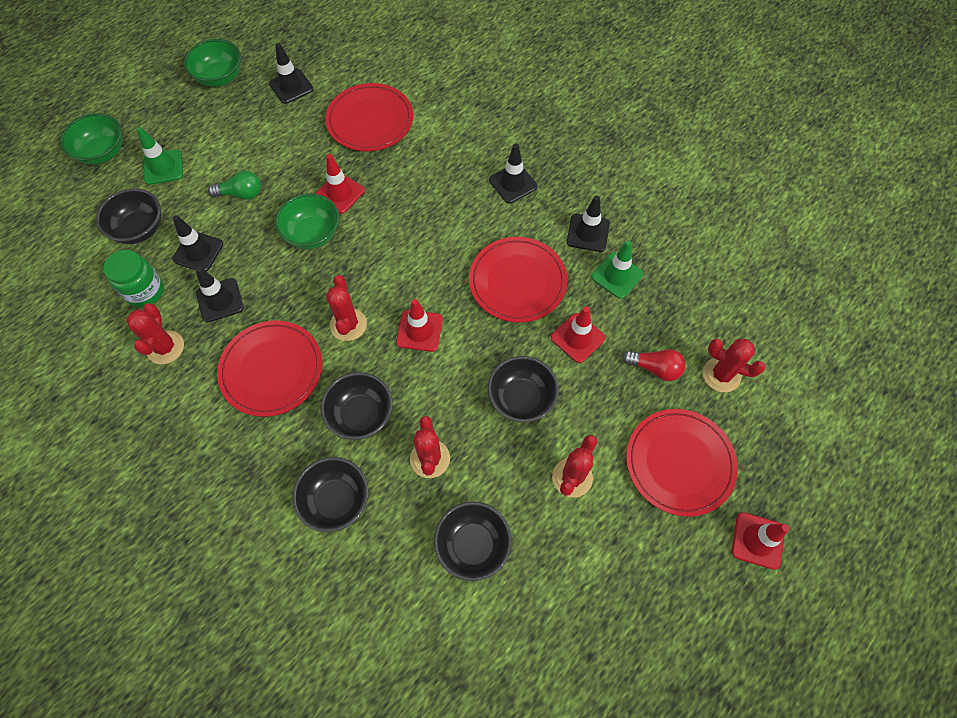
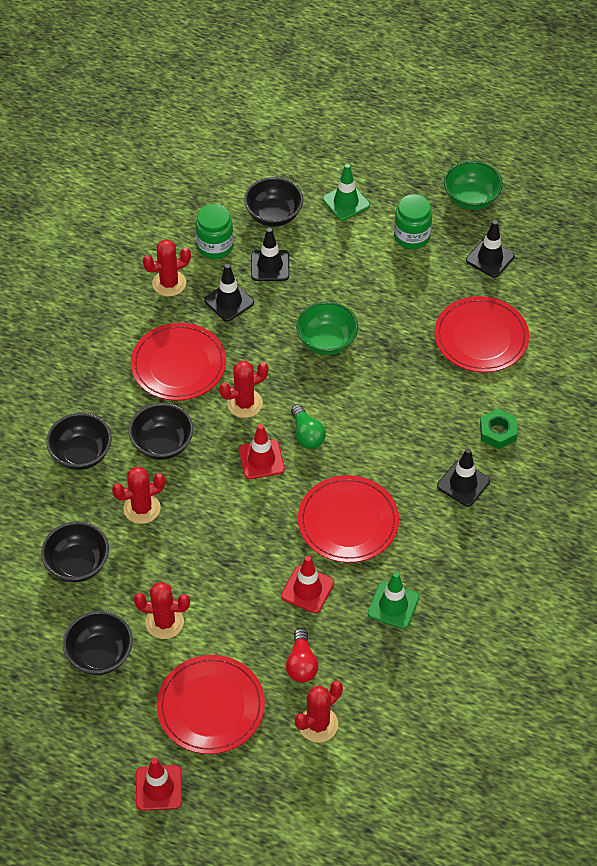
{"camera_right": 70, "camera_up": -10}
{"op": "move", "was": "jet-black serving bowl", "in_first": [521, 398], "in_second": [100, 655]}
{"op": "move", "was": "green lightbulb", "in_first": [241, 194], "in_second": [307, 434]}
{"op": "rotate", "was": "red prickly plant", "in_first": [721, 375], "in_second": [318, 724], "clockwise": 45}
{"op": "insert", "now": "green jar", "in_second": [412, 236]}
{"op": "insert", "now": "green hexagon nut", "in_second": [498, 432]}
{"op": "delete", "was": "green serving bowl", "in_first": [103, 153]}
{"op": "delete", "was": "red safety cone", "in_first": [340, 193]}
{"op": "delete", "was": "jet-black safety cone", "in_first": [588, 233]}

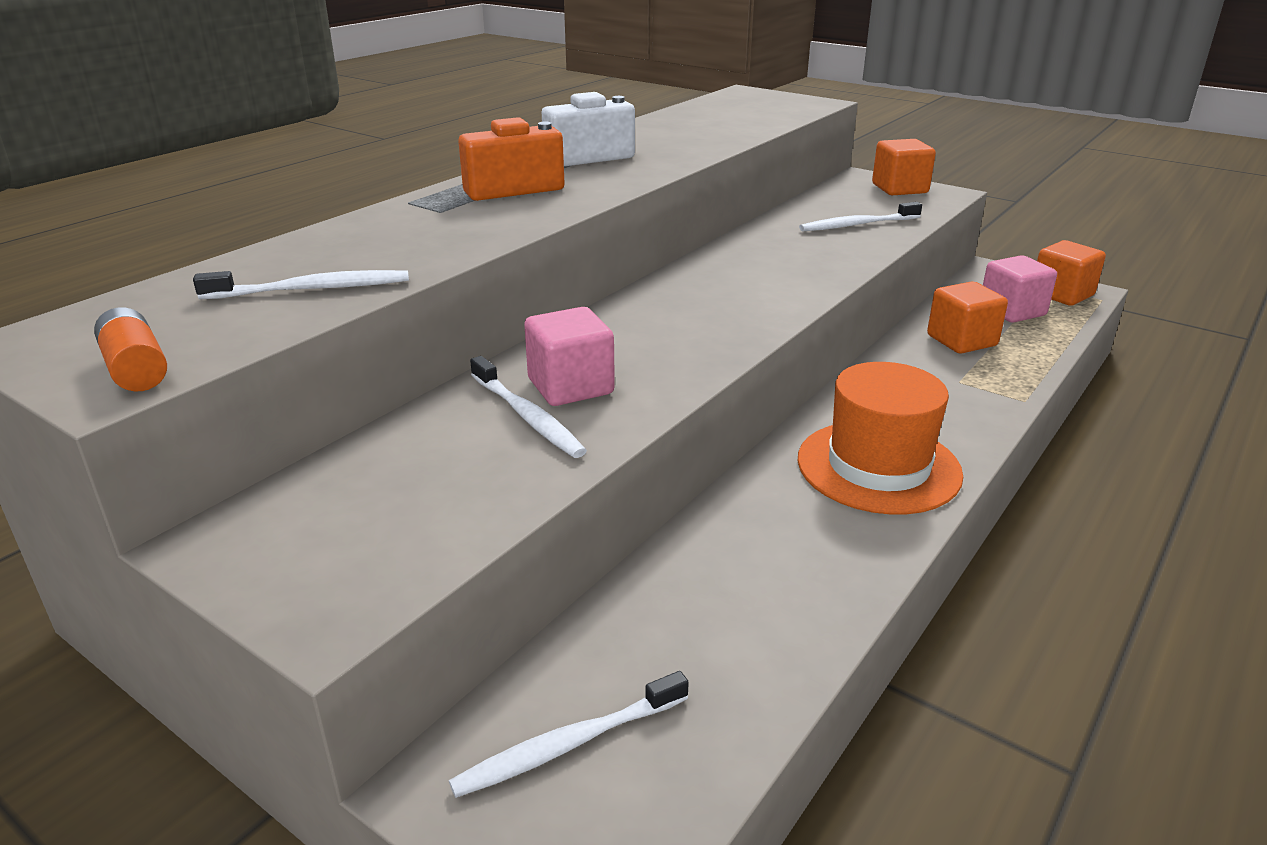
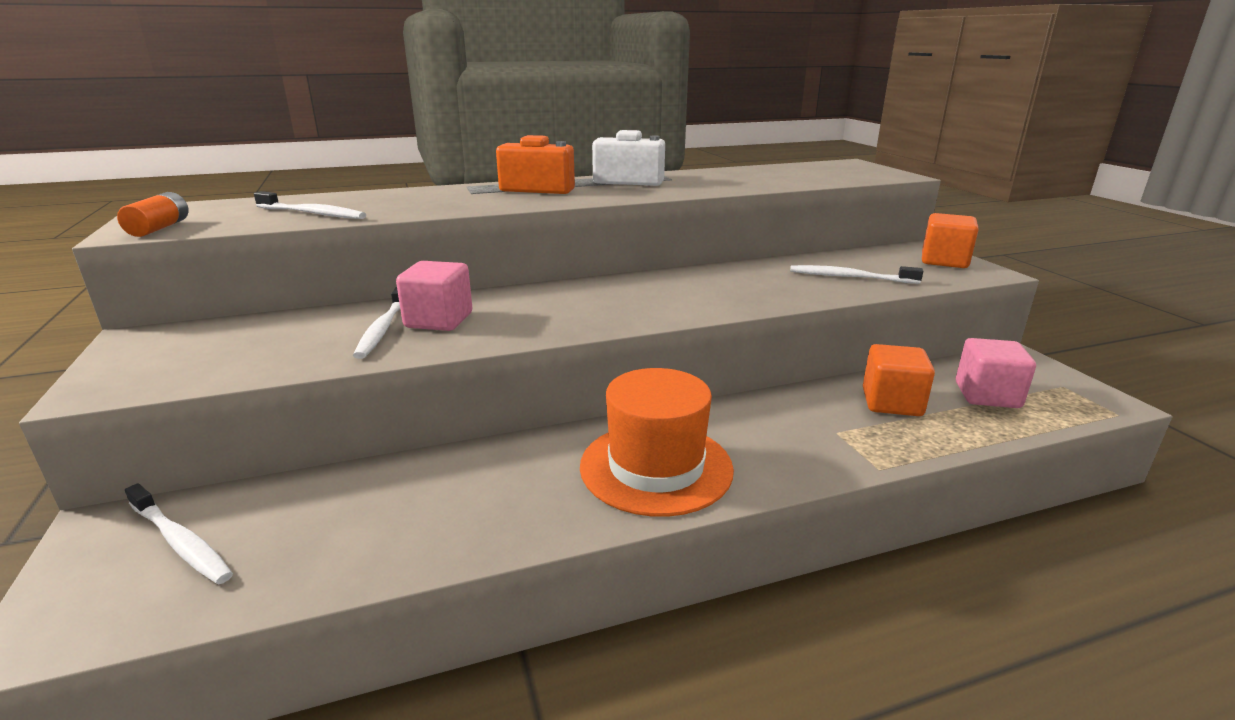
{"camera_right": 35, "camera_up": -5}
{"op": "rotate", "was": "pure white dental brush", "in_first": [568, 744], "in_second": [180, 542], "clockwise": -150}
{"op": "delete", "was": "bright orange cube", "in_first": [1061, 294]}

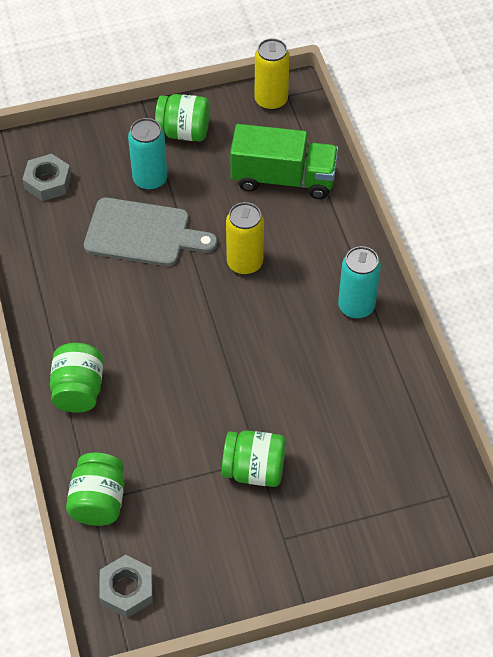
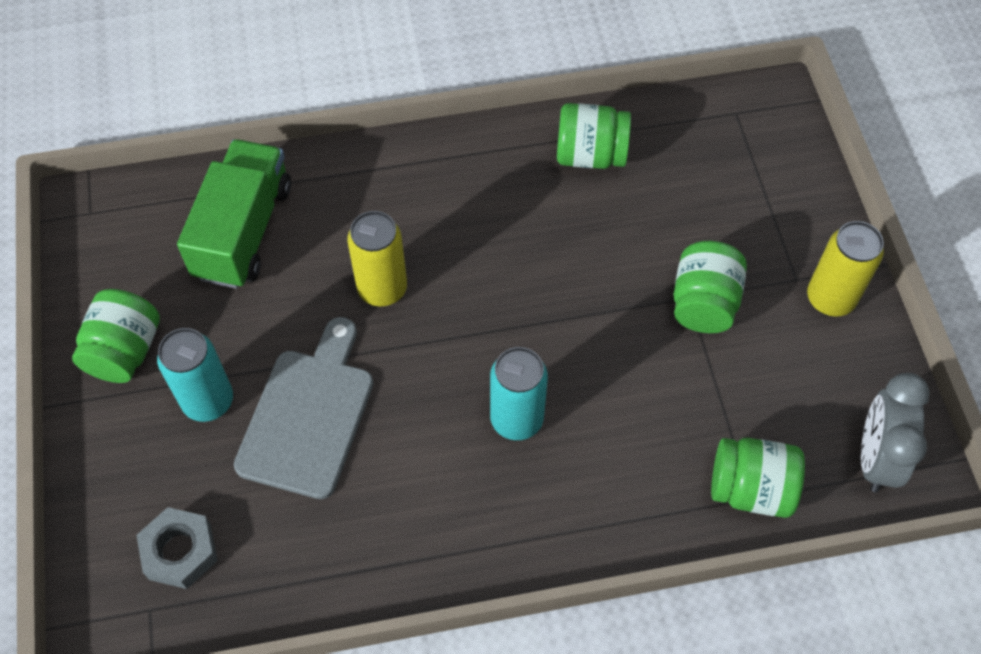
{"camera_right": -85, "camera_up": 5}
{"op": "move", "was": "aqua tin", "in_first": [356, 306], "in_second": [516, 419]}
{"op": "move", "was": "green jar", "in_first": [78, 390], "in_second": [590, 155]}
{"op": "move", "was": "bright yellow tin", "in_first": [271, 100], "in_second": [830, 299]}
{"op": "replace", "was": "ash-grey hexagon nut", "now": "ash-grey clock", "in_first": [127, 589], "in_second": [875, 458]}

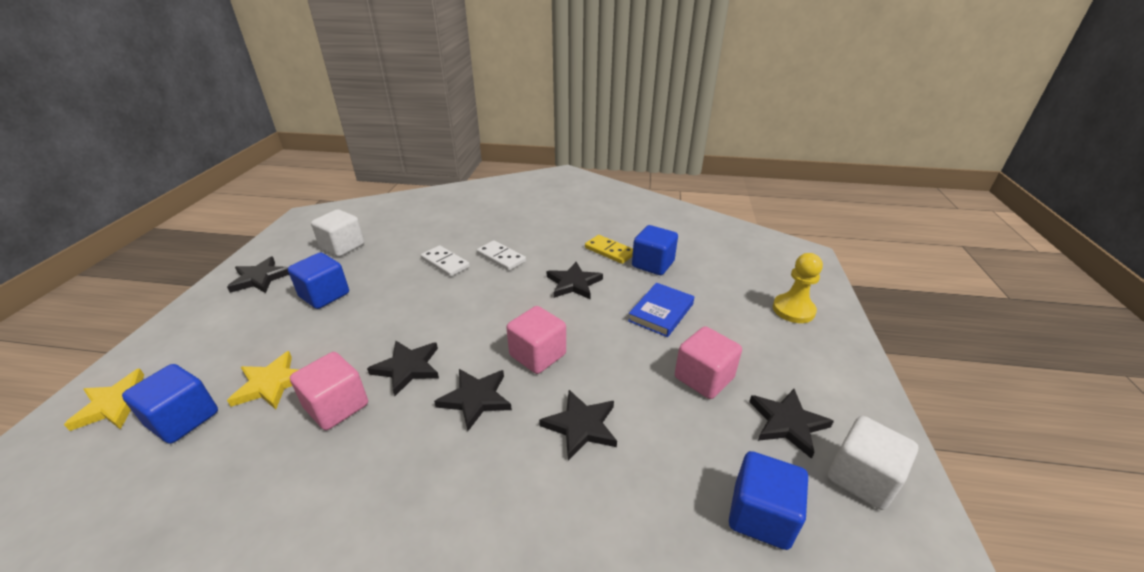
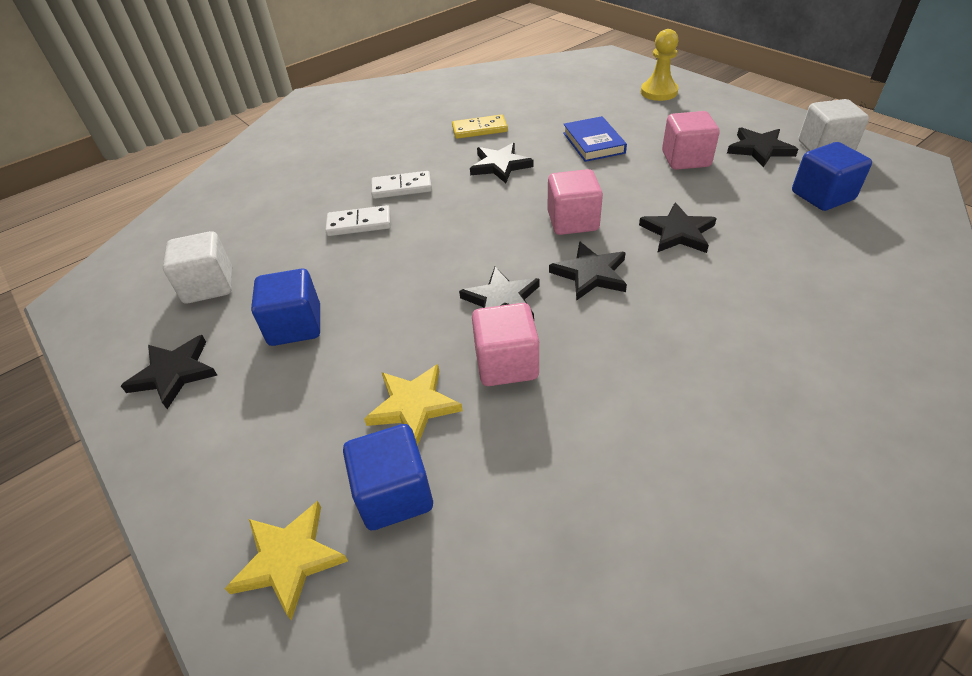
{"camera_right": -45, "camera_up": 10}
{"op": "delete", "was": "royal blue cube", "in_first": [653, 264]}

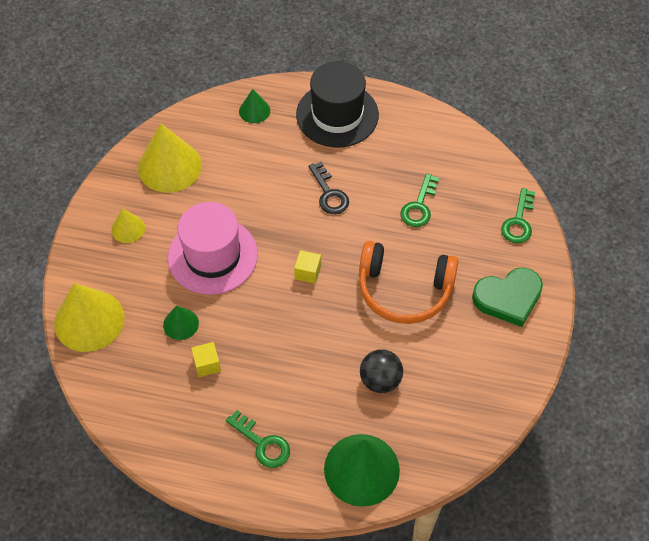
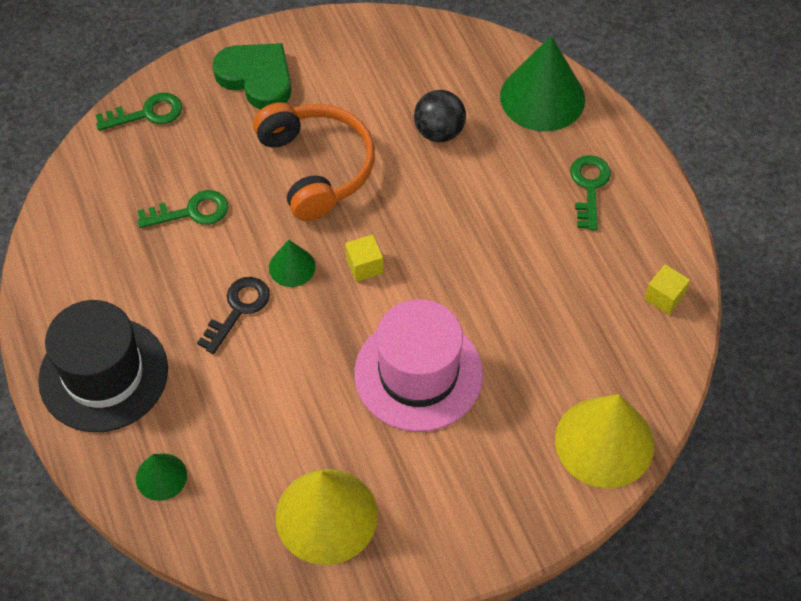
{"camera_right": -125, "camera_up": 0}
{"op": "move", "was": "green cone", "in_first": [181, 324], "in_second": [292, 267]}
{"op": "move", "was": "bright yellow cube", "in_first": [207, 364], "in_second": [664, 297]}
{"op": "delete", "was": "bright yellow cone", "in_first": [128, 229]}

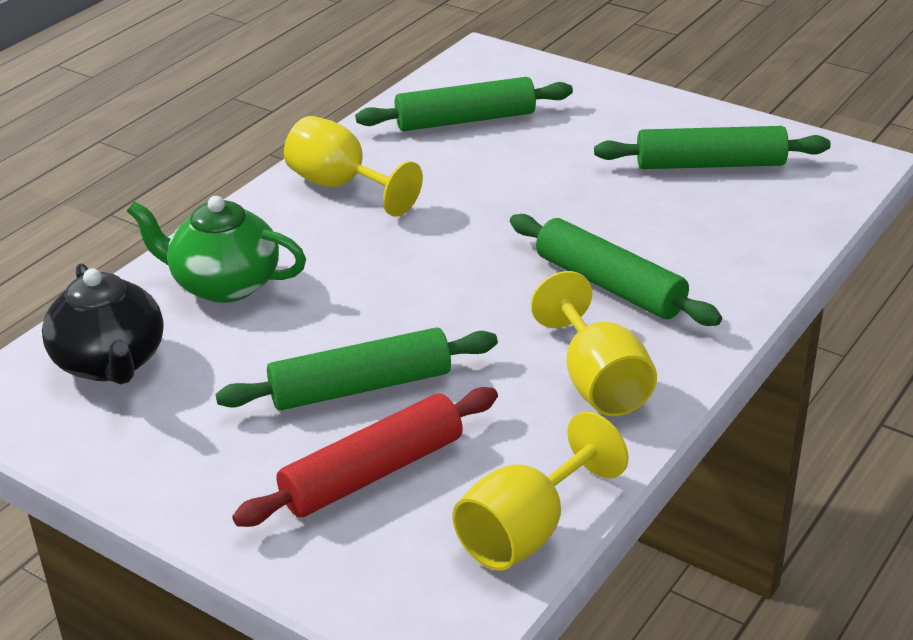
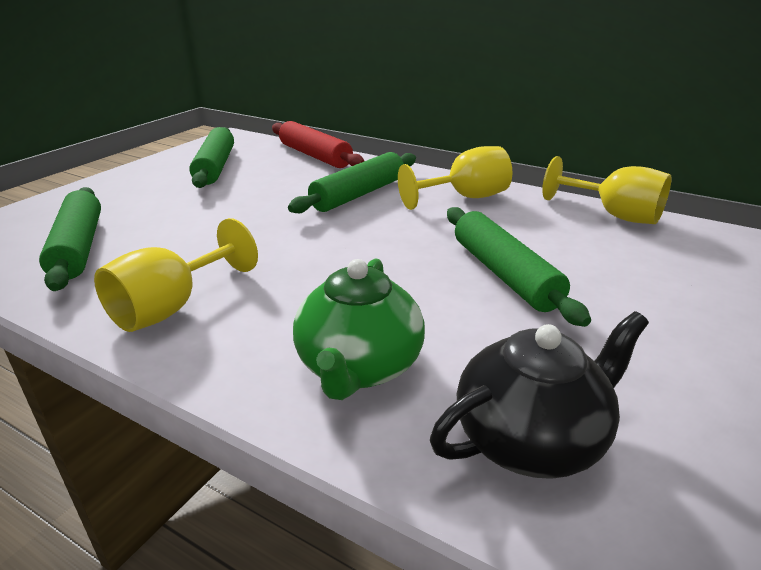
{"camera_right": -95, "camera_up": -5}
{"op": "move", "was": "red rolling pin", "in_first": [372, 473], "in_second": [315, 156]}

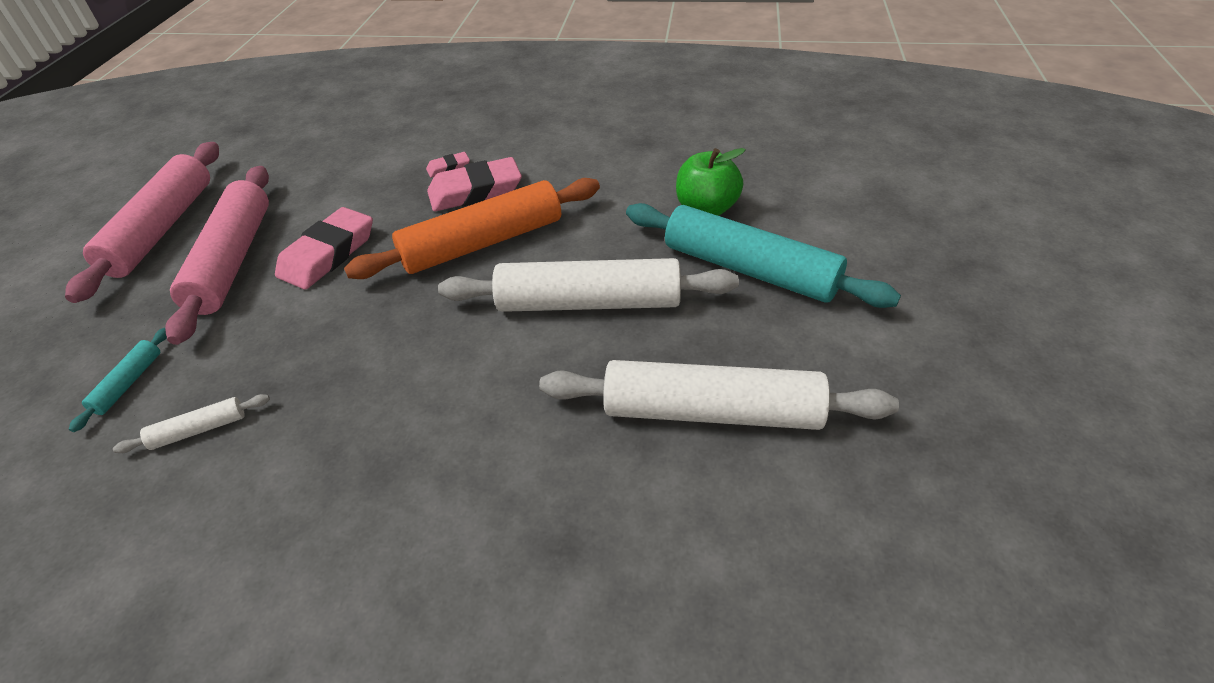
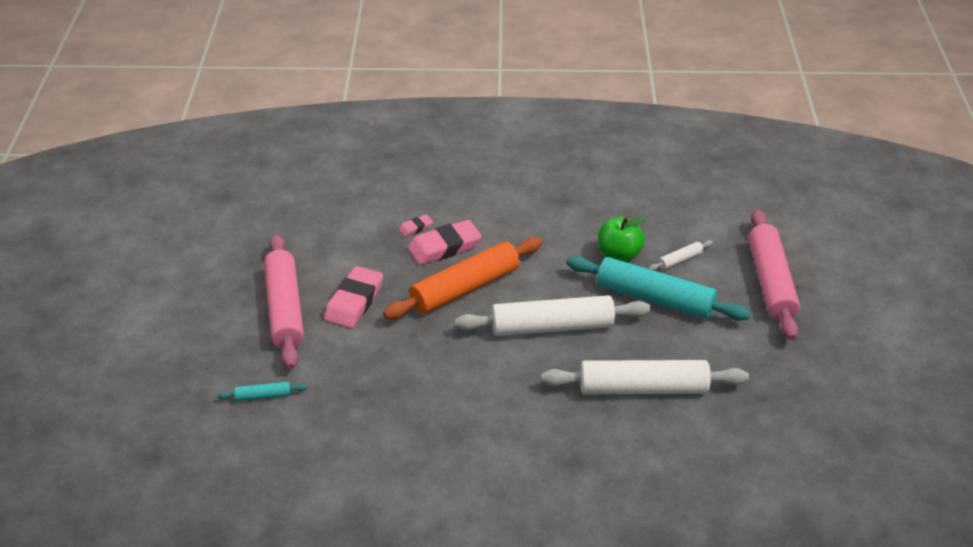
{"camera_right": -10, "camera_up": -5}
{"op": "rotate", "was": "aqua rolling pin", "in_first": [129, 383], "in_second": [263, 396], "clockwise": 75}
{"op": "move", "was": "pure white rolling pin", "in_first": [199, 429], "in_second": [680, 260]}
{"op": "move", "was": "rose-pink rolling pin", "in_first": [162, 229], "in_second": [771, 282]}

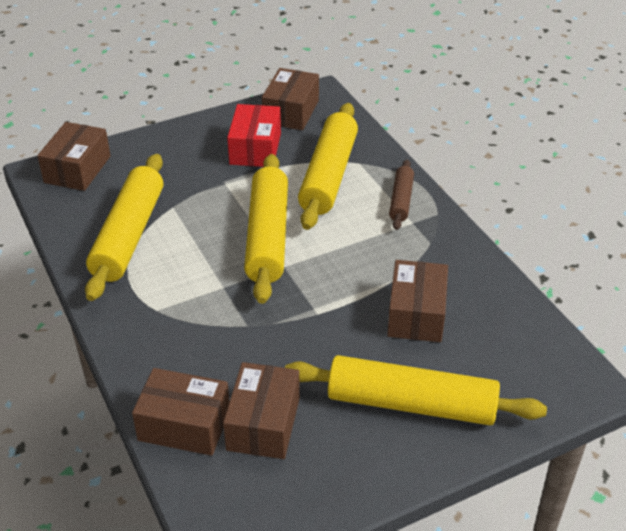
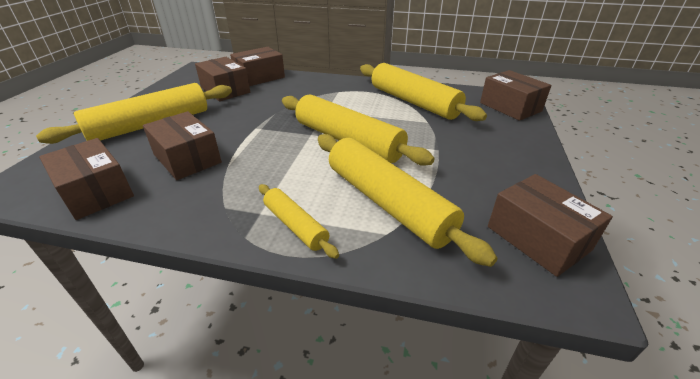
{"camera_right": 130, "camera_up": -5}
{"op": "insert", "now": "dark brown box", "in_second": [96, 192]}
{"op": "recolor", "was": "dark brown rolling pin", "now": "bright yellow rolling pin", "in_first": [401, 200], "in_second": [295, 225]}
{"op": "delete", "was": "red box", "in_first": [255, 149]}

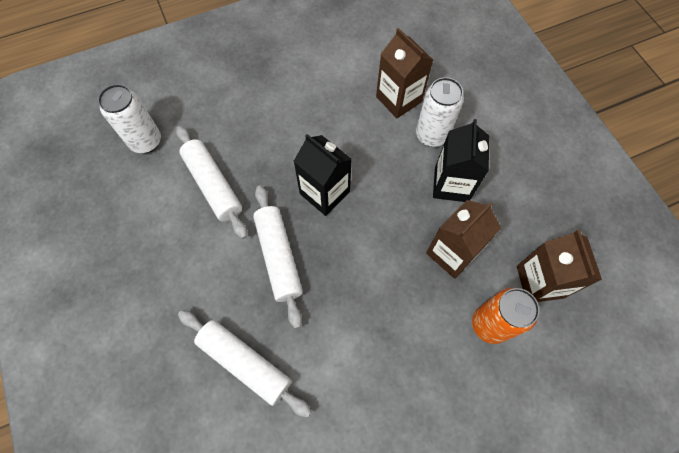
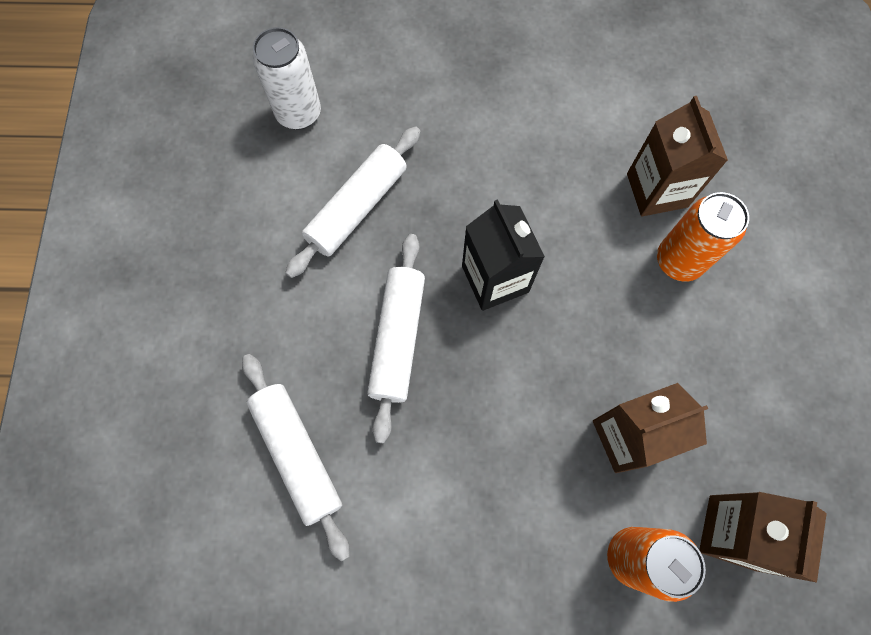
{"camera_right": 25, "camera_up": 5}
{"op": "rotate", "was": "pure white rolling pin", "in_first": [213, 185], "in_second": [357, 208], "clockwise": 45}
{"op": "recolor", "was": "pure white tin", "now": "bright orange tin", "in_first": [431, 135], "in_second": [679, 261]}
{"op": "delete", "was": "jet-black carton", "in_first": [451, 184]}

